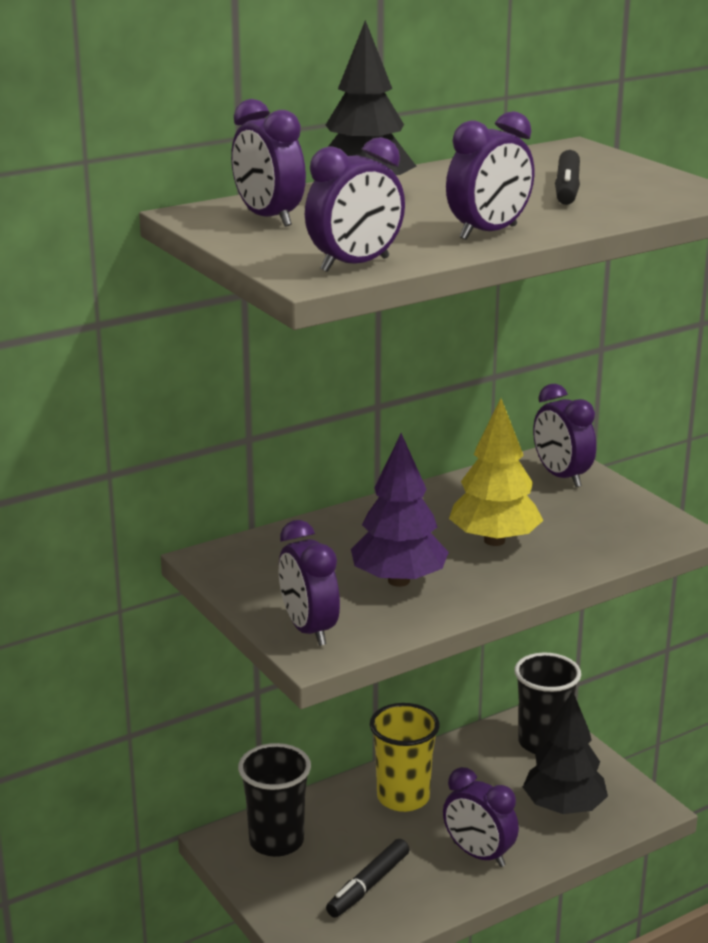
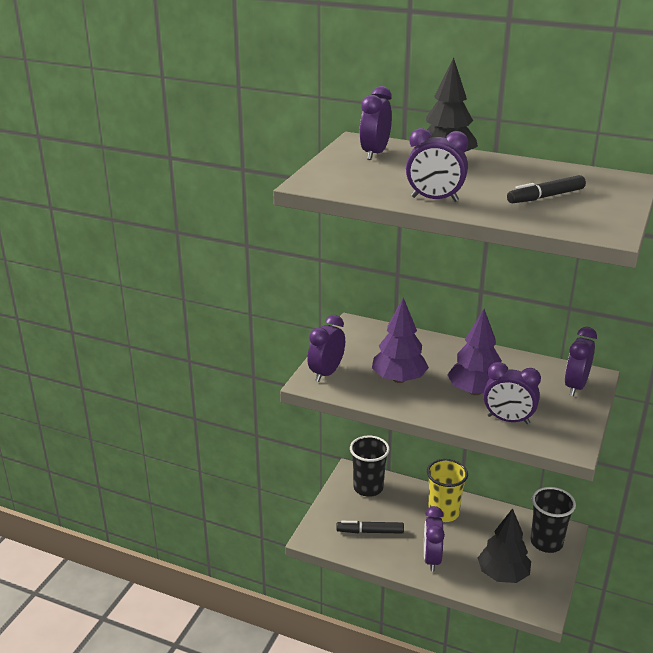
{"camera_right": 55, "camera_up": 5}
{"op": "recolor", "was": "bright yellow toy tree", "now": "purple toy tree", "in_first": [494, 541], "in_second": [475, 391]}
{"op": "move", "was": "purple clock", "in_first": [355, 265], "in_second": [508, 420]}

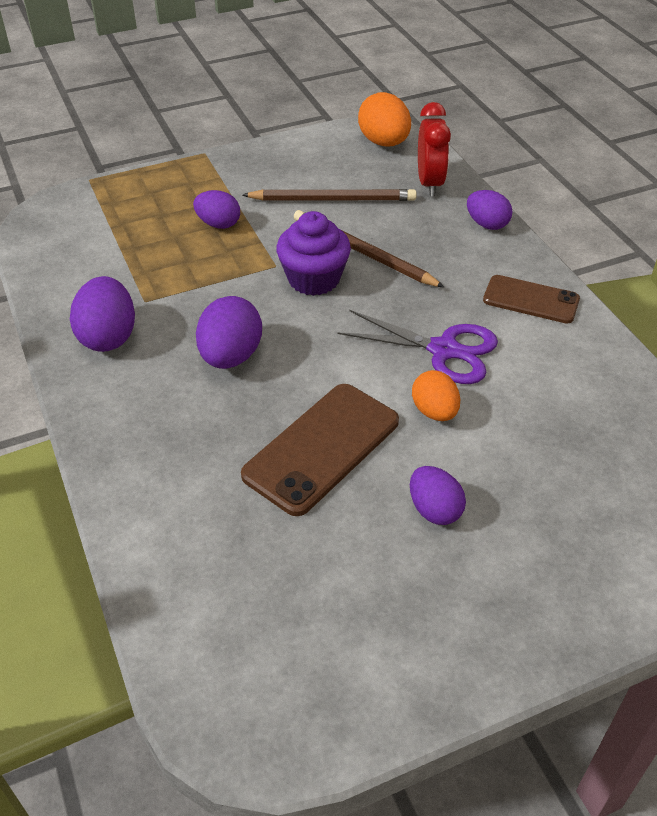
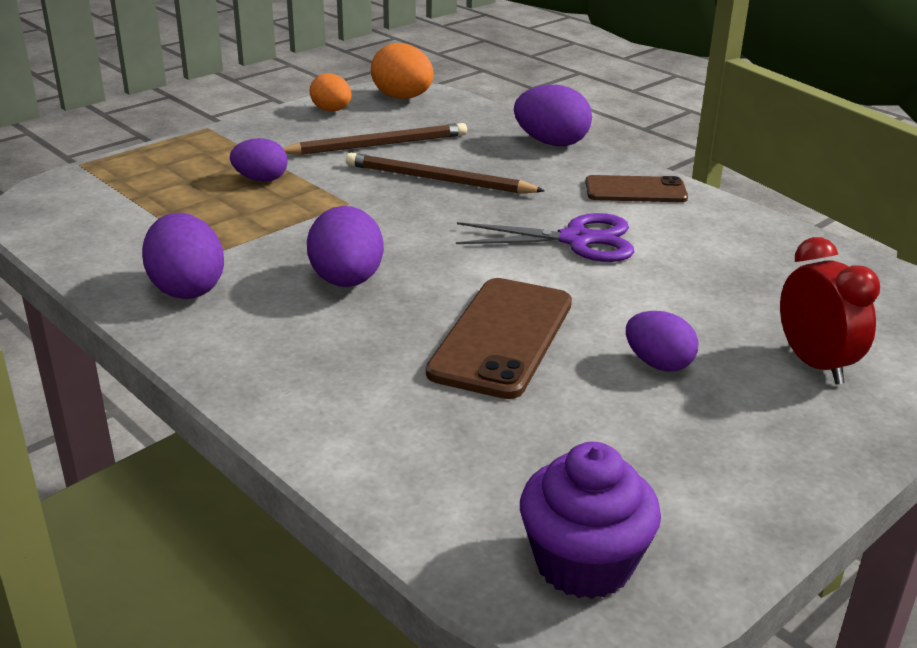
{"camera_right": -20, "camera_up": -15}
{"op": "move", "was": "bright orange toy egg", "in_first": [434, 411], "in_second": [331, 110]}
{"op": "resize", "was": "purple toy egg", "in_first": [487, 224], "in_second": [551, 143], "ratio": 1.5}
{"op": "move", "was": "purple cupcake", "in_first": [314, 279], "in_second": [584, 563]}
{"op": "move", "was": "red clock", "in_first": [430, 183], "in_second": [815, 364]}

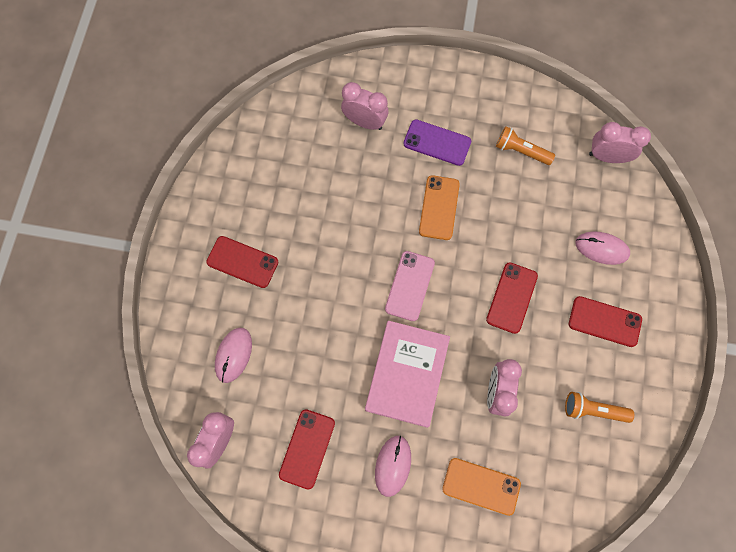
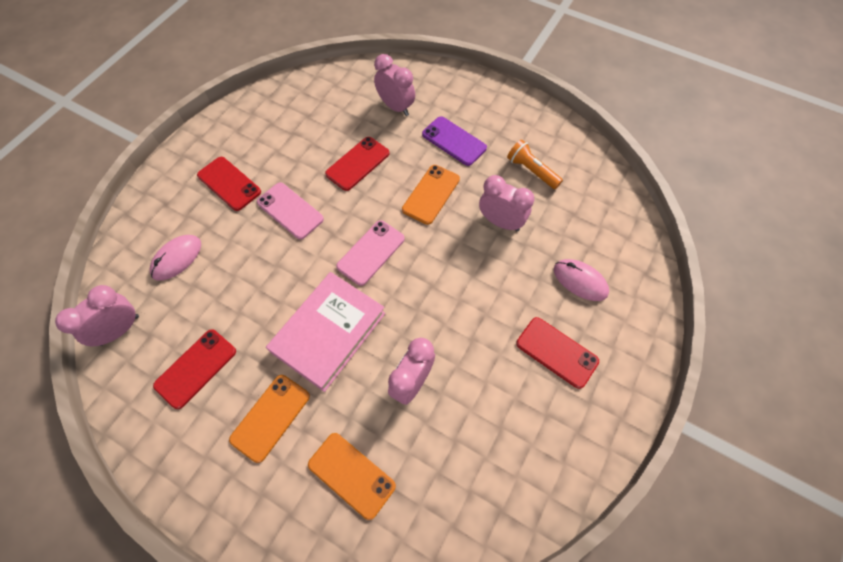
{"camera_right": 20, "camera_up": -10}
{"op": "replace", "was": "rose-pink PC mouse", "now": "bright orange smartphone", "in_first": [393, 465], "in_second": [270, 417]}
{"op": "insert", "now": "rose-pink smartphone", "in_second": [290, 211]}
{"op": "move", "was": "red smartphone", "in_first": [511, 297], "in_second": [357, 163]}
{"op": "move", "was": "rose-pink clock", "in_first": [607, 157], "in_second": [500, 222]}
{"op": "delete", "was": "bright orange torch", "in_first": [593, 410]}

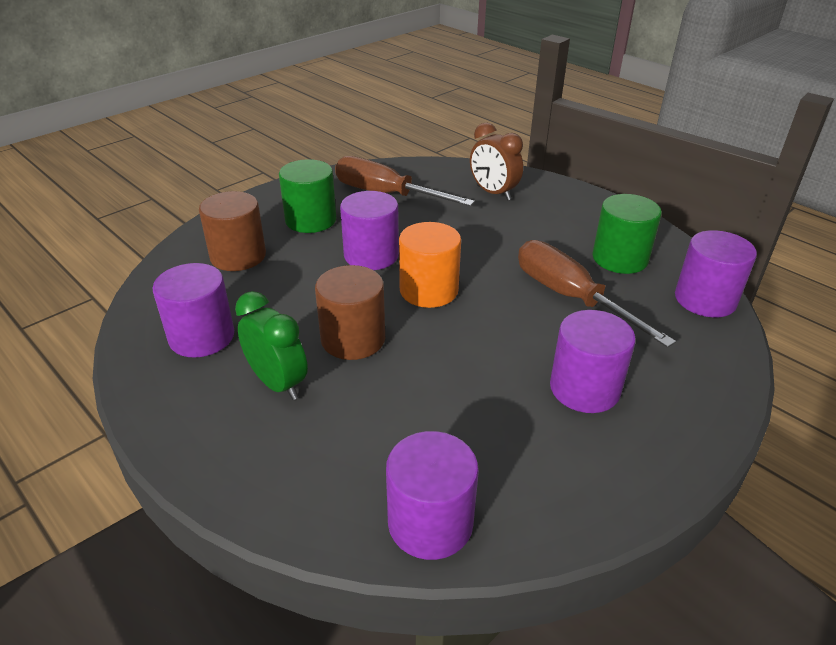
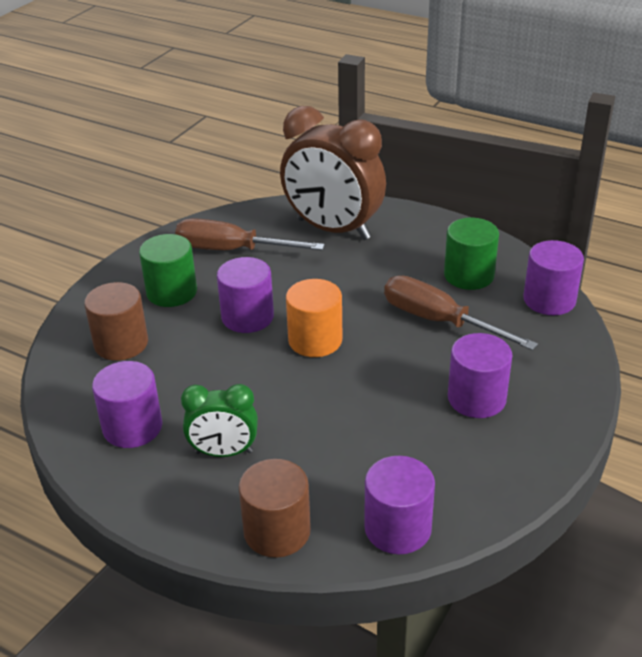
{"camera_right": -15, "camera_up": 0}
{"op": "rotate", "was": "green clock", "in_first": [278, 383], "in_second": [224, 452], "clockwise": 150}
{"op": "move", "was": "dark brown solid cylinder", "in_first": [353, 339], "in_second": [277, 531]}
{"op": "resize", "was": "dark brown clock", "in_first": [493, 193], "in_second": [333, 229], "ratio": 1.89}

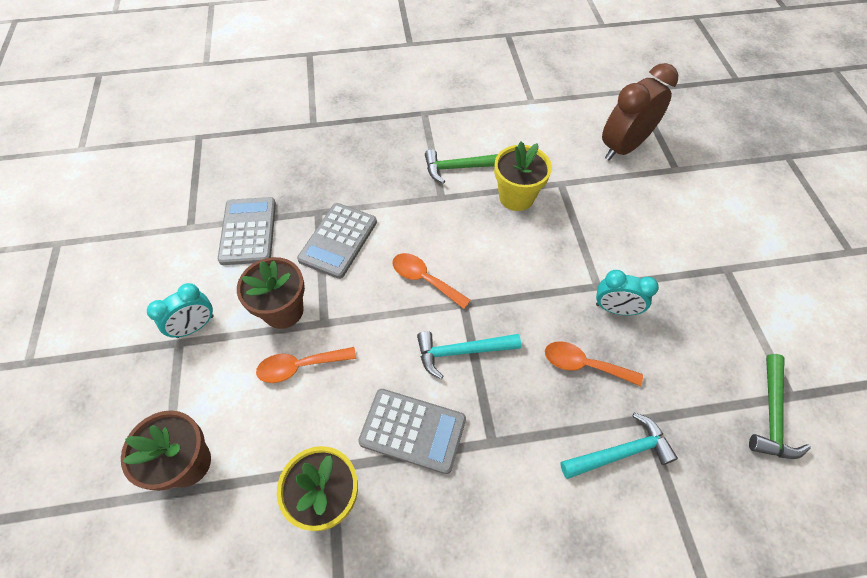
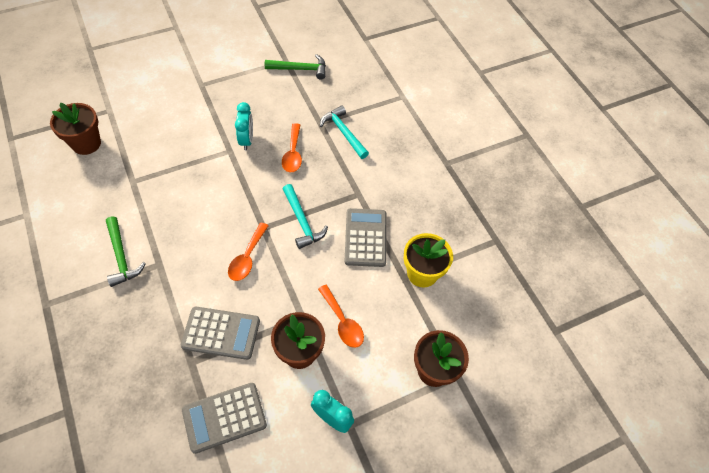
{"camera_right": -110, "camera_up": 0}
{"op": "replace", "was": "dark brown clock", "now": "dark brown plant pot", "in_first": [623, 147], "in_second": [86, 143]}
{"op": "delete", "was": "bright yellow plant pot", "in_first": [516, 197]}

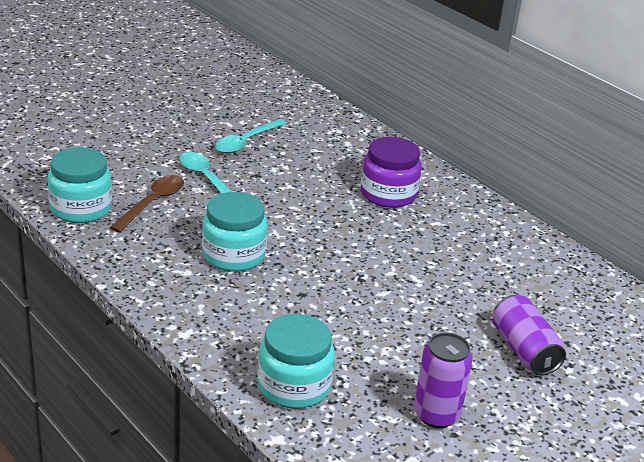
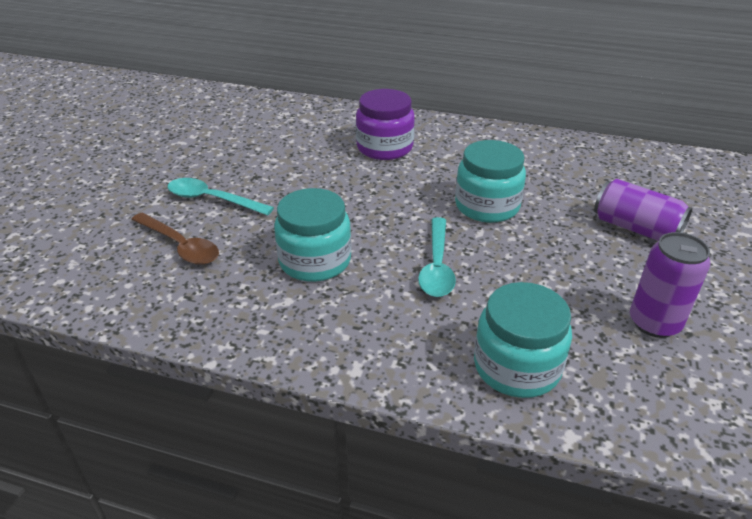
{"camera_right": -30, "camera_up": 5}
{"op": "rotate", "was": "dark brown teaspoon", "in_first": [152, 203], "in_second": [180, 246], "clockwise": 135}
{"op": "move", "was": "aqua teaspoon", "in_first": [246, 142], "in_second": [437, 266]}
{"op": "move", "was": "aqua jar", "in_first": [81, 208], "in_second": [487, 206]}

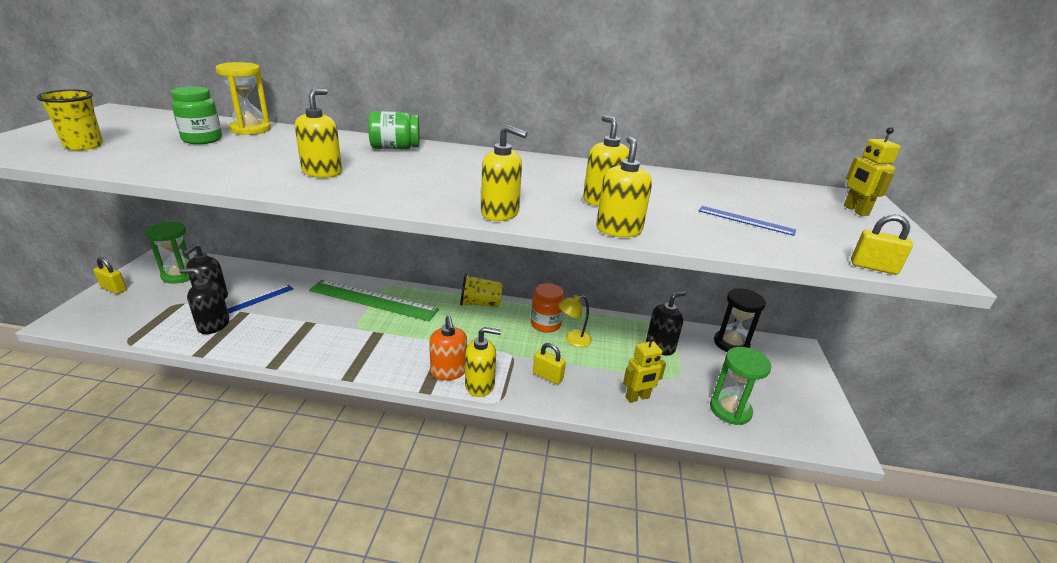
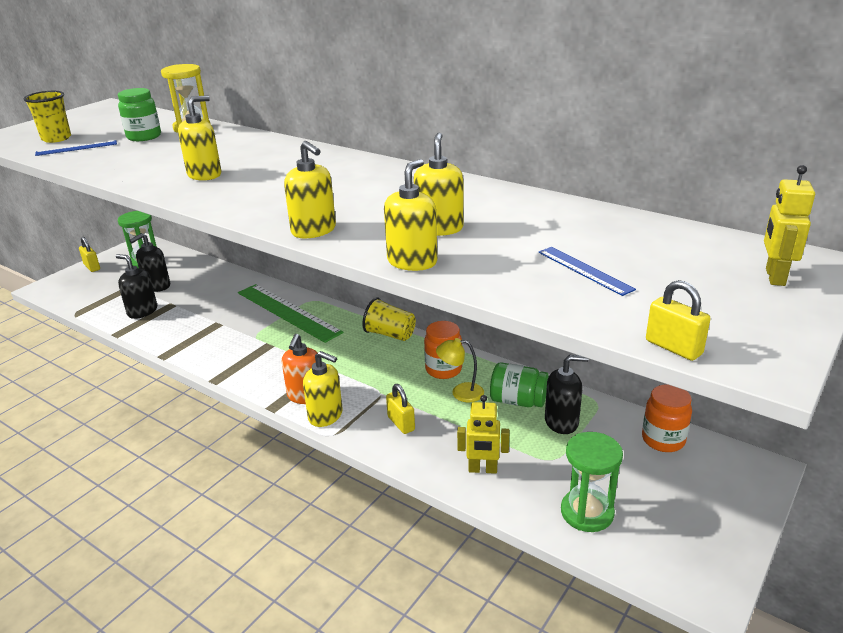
{"camera_right": 30, "camera_up": 0}
{"op": "move", "was": "royal blue ruler", "in_first": [259, 299], "in_second": [76, 148]}
{"op": "move", "was": "green jar", "in_first": [395, 148], "in_second": [518, 401]}
{"op": "replace", "was": "jet-black hourglass", "now": "bright orange jar", "in_first": [731, 344], "in_second": [663, 440]}

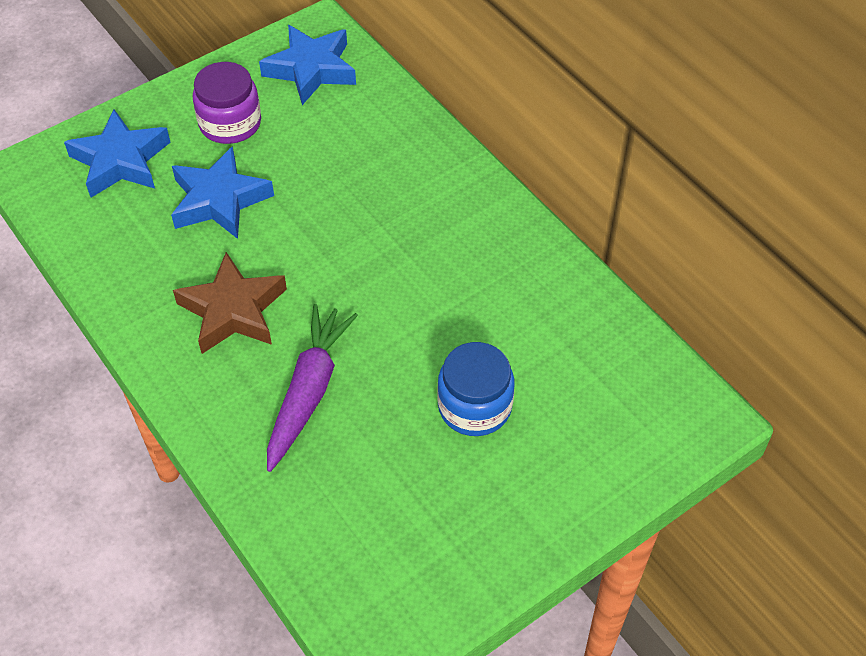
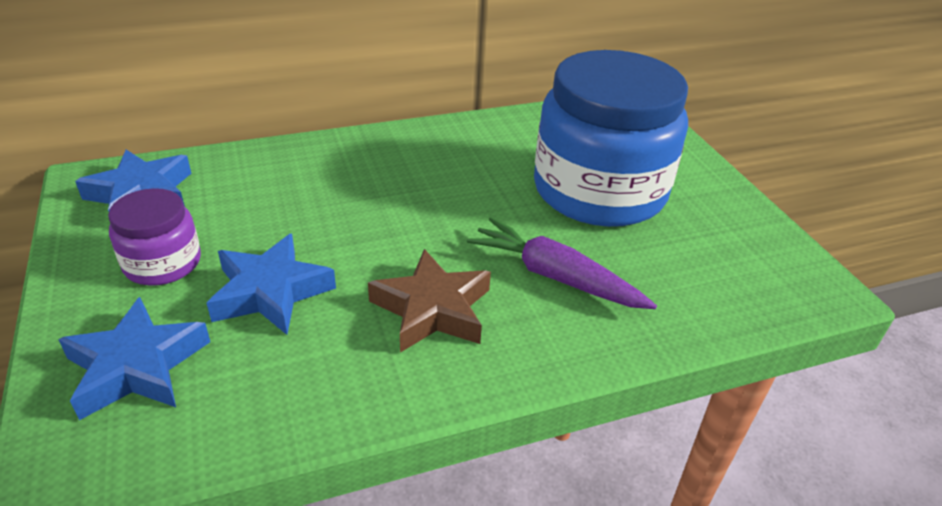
{"camera_right": -75, "camera_up": -15}
{"op": "resize", "was": "royal blue jar", "in_first": [474, 406], "in_second": [599, 190], "ratio": 2.12}

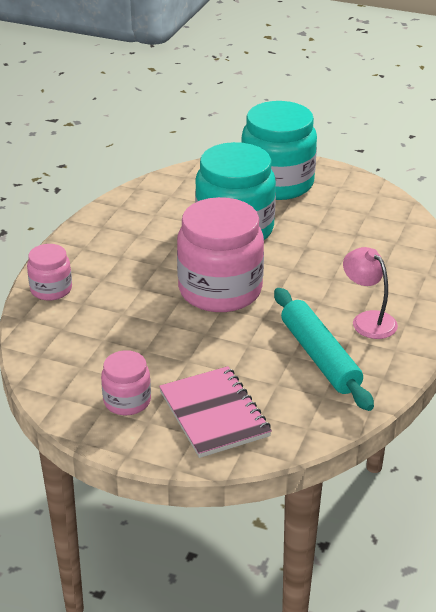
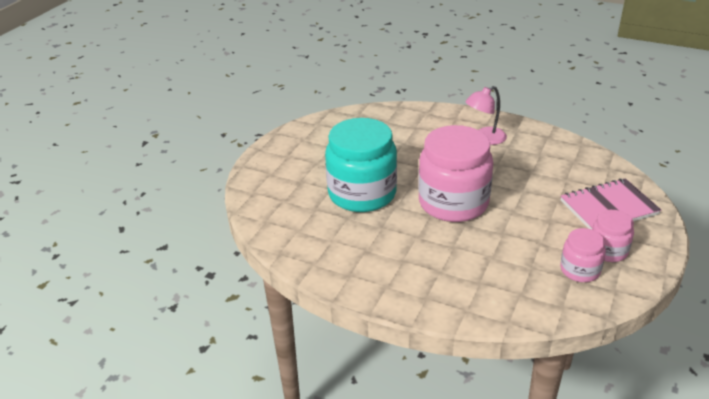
{"camera_right": -85, "camera_up": 0}
{"op": "move", "was": "rose-pink jar", "in_first": [51, 289], "in_second": [580, 270]}
{"op": "delete", "was": "aqua jar", "in_first": [277, 183]}
{"op": "delete", "was": "aqua rolling pin", "in_first": [320, 357]}

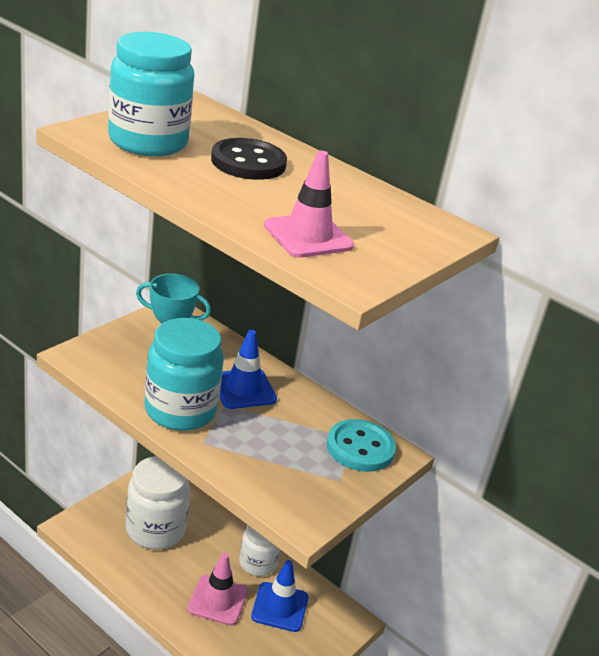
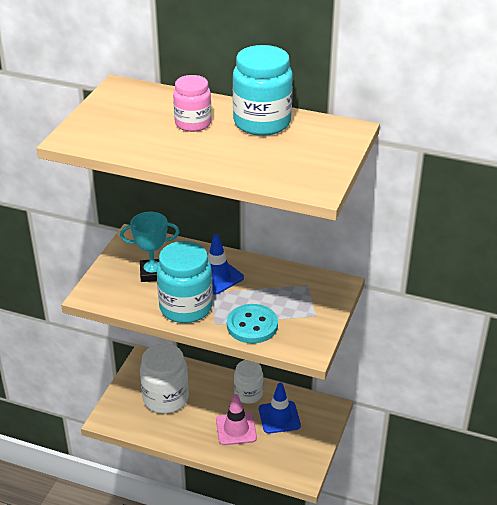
{"camera_right": -15, "camera_up": 5}
{"op": "replace", "was": "jet-black shirt button", "now": "rose-pink jar", "in_first": [248, 162], "in_second": [193, 123]}
{"op": "move", "was": "aqua shirt button", "in_first": [360, 448], "in_second": [252, 325]}
{"op": "move", "was": "aqua jar", "in_first": [148, 142], "in_second": [262, 123]}
{"op": "delete", "was": "rose-pink safety cone", "in_first": [308, 236]}

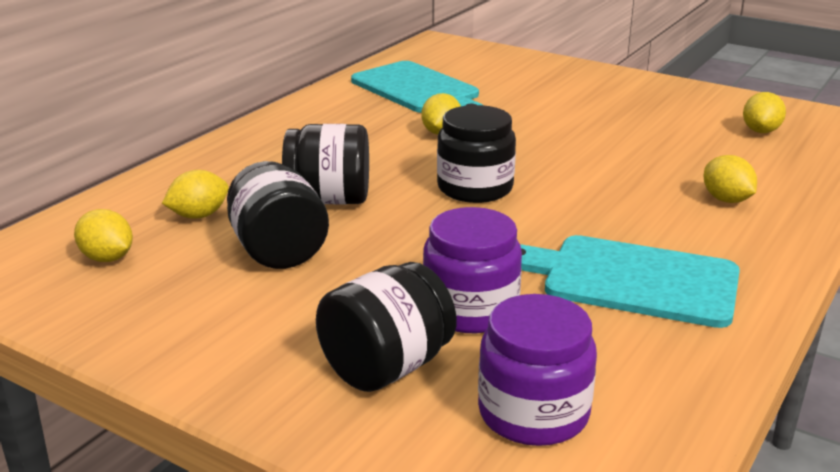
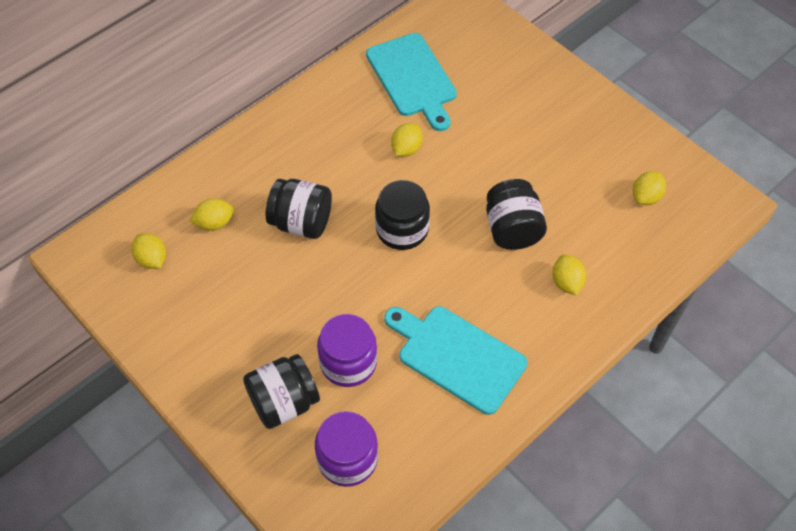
{"camera_right": 15, "camera_up": 30}
{"op": "move", "was": "jet-black jar", "in_first": [278, 251], "in_second": [512, 229]}

